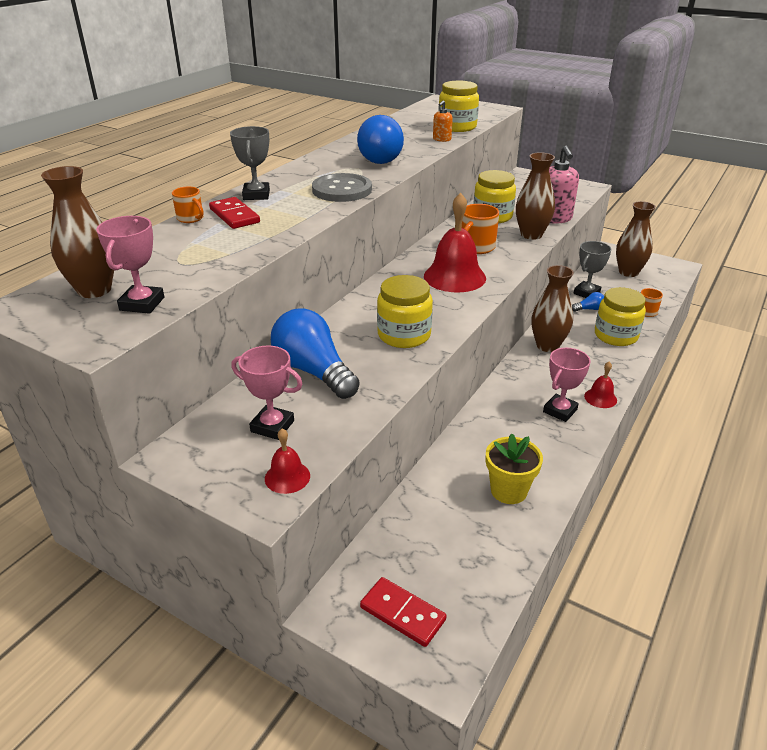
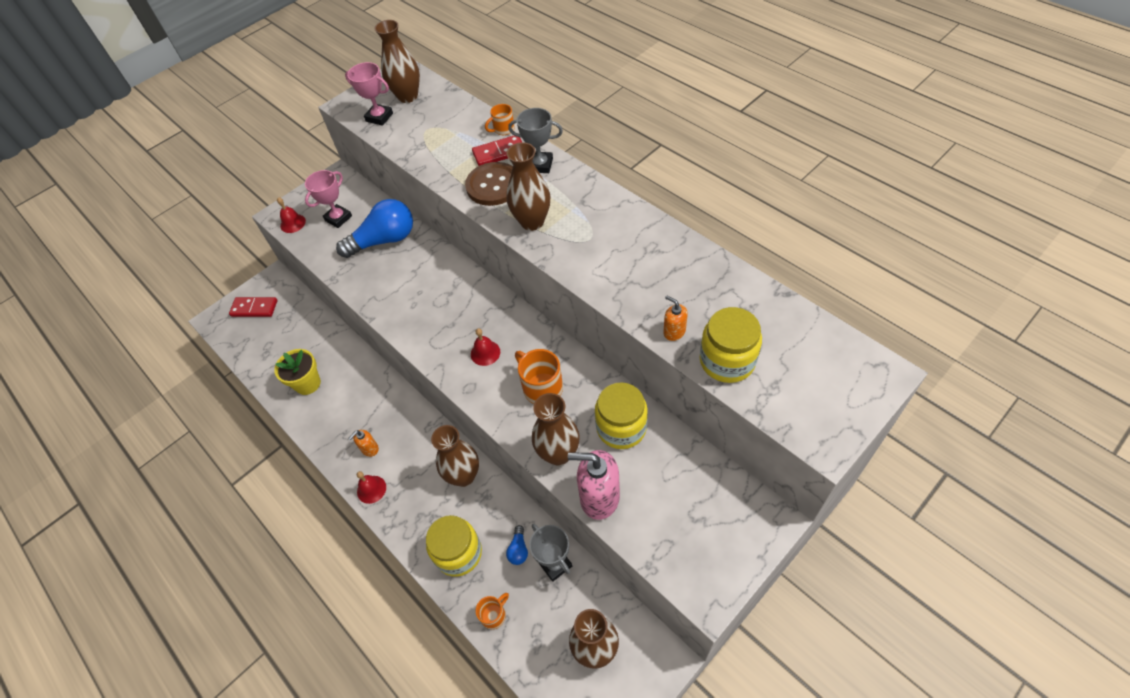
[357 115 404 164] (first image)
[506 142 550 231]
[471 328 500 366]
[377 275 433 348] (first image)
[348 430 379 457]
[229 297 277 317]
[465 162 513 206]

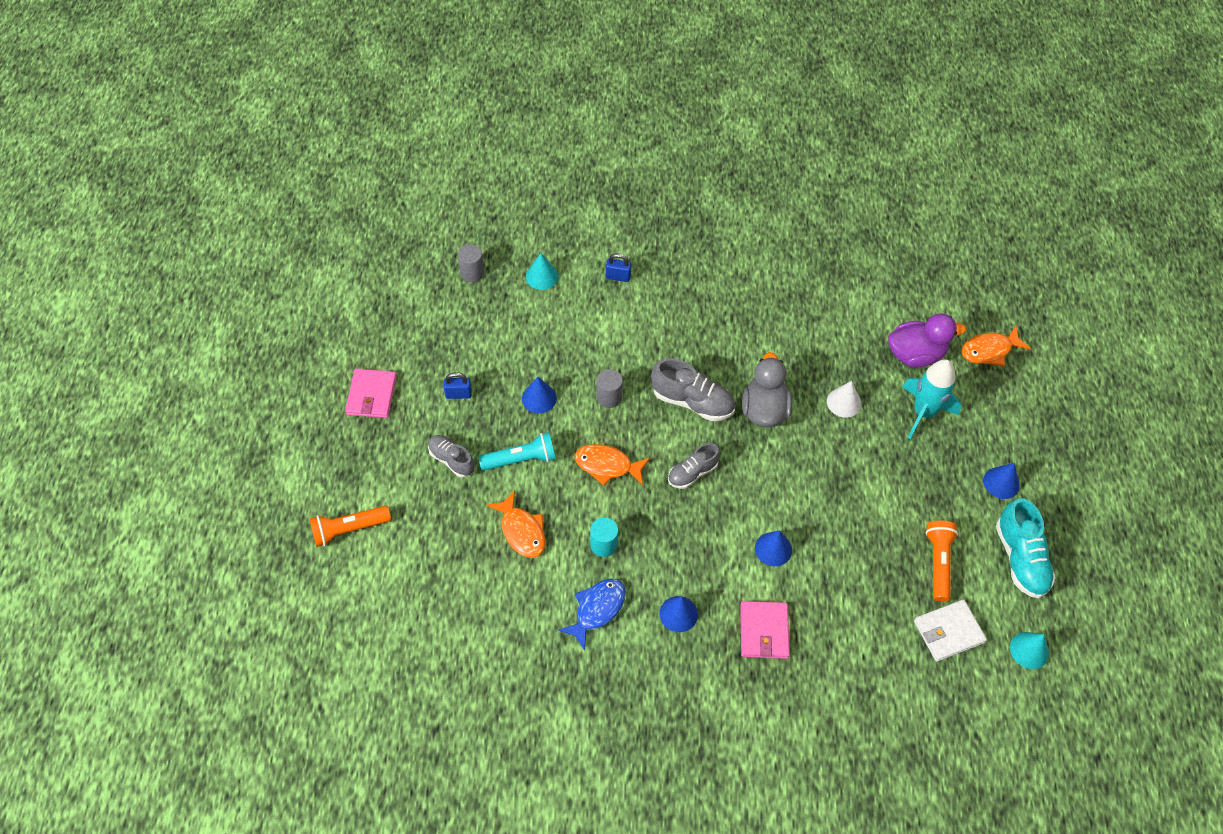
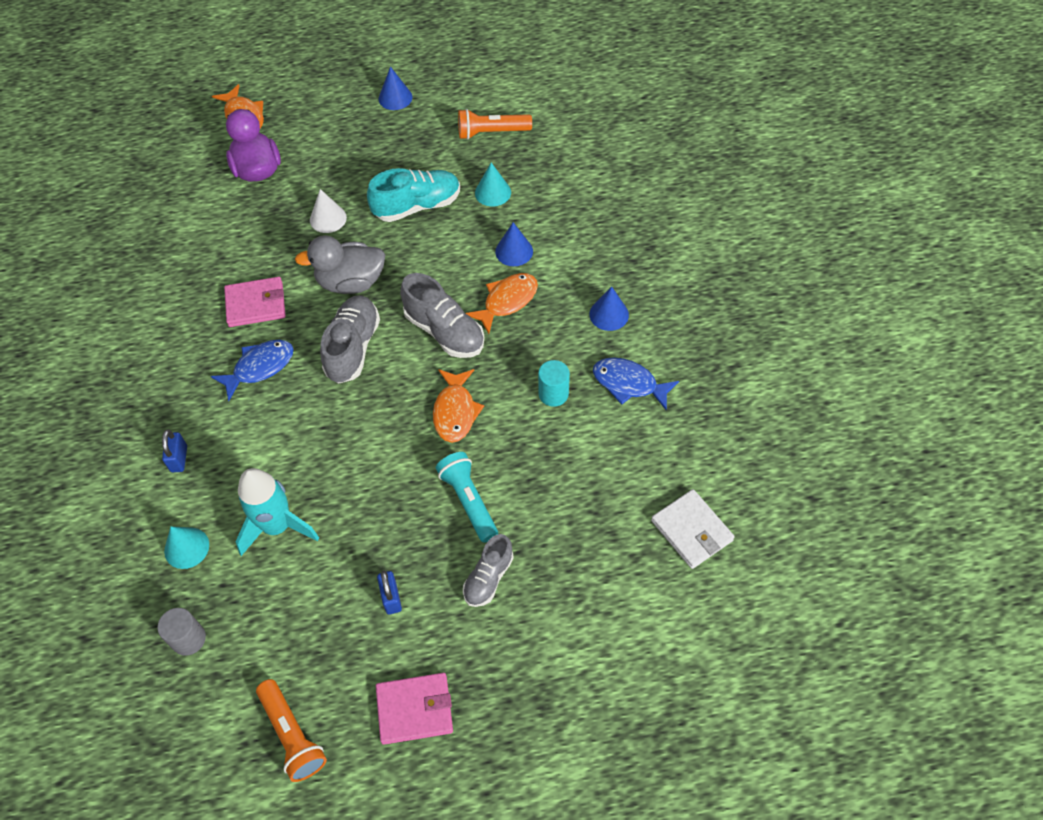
[236 468 319 556]
[596 369 623 408] (first image)
[522 377 557 414] (first image)
[400 273 484 358]
[465 273 538 334]
[367 168 460 222]
[256 679 327 782]
[651 489 735 569]
[224 277 286 327]
[475 162 511 206]
[211 340 294 401]

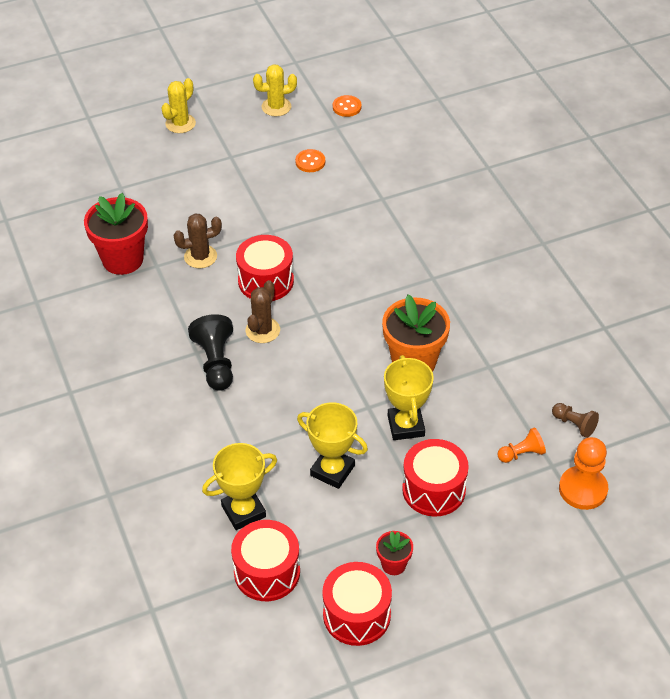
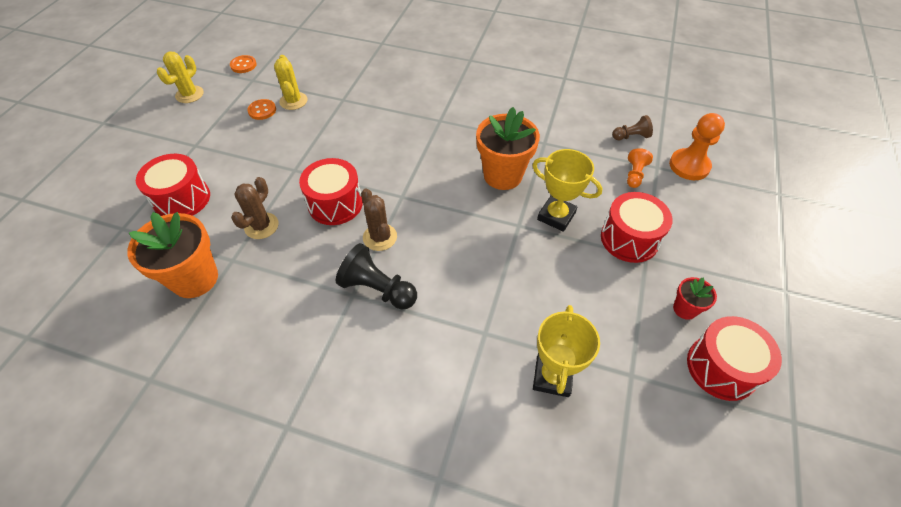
[274 55 307 110]
[127 212 218 298]
[297 402 368 489] (first image)
[136 154 210 216]

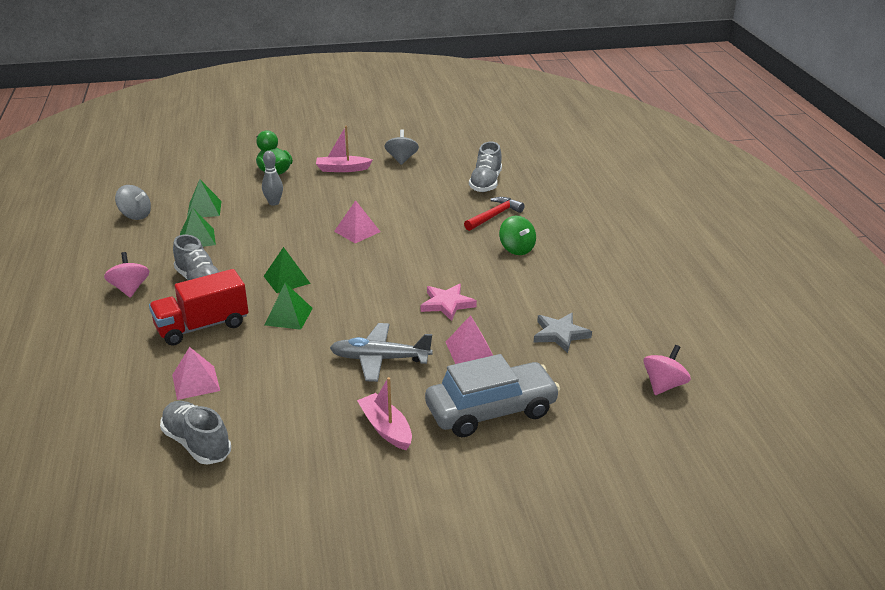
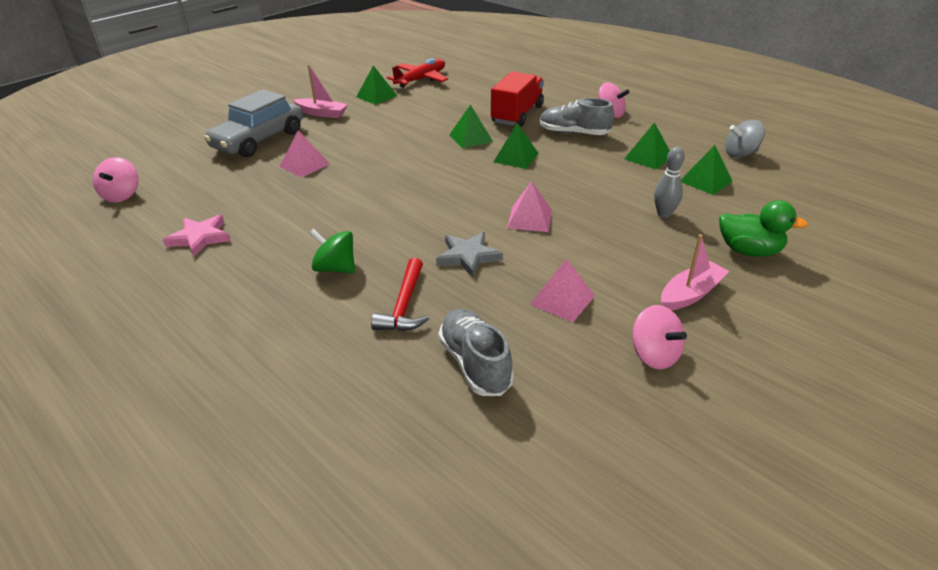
[632 305 687 369]
[163 215 231 257]
[436 232 503 278]
[330 323 433 382] (first image)
[530 259 595 322]
[387 58 448 88]
[356 65 397 105]

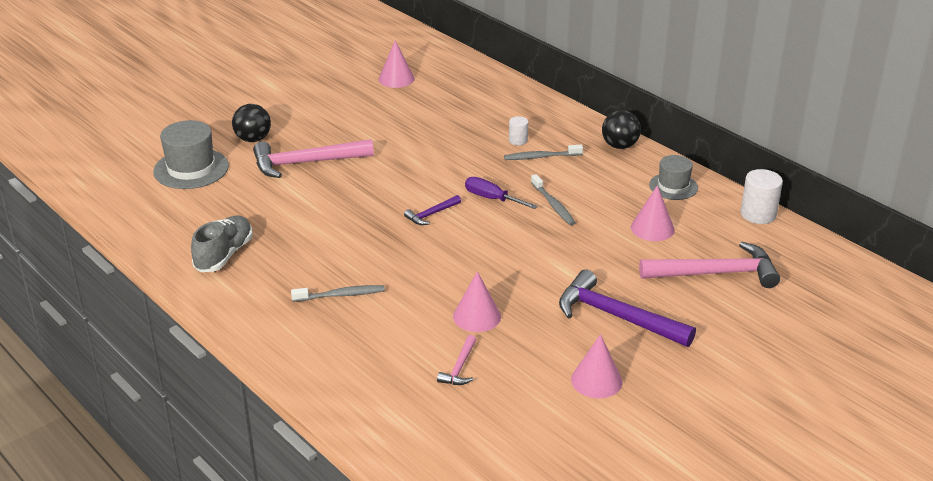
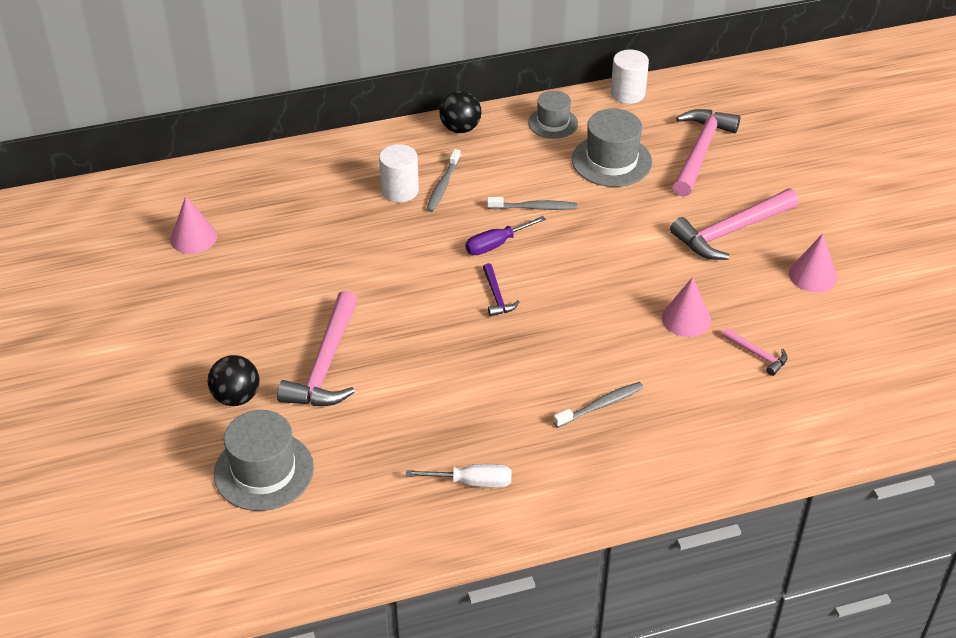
[379 144 419 202]
[572 109 652 187]
[406 464 512 488]
[670 189 799 260]
[553 382 644 428]

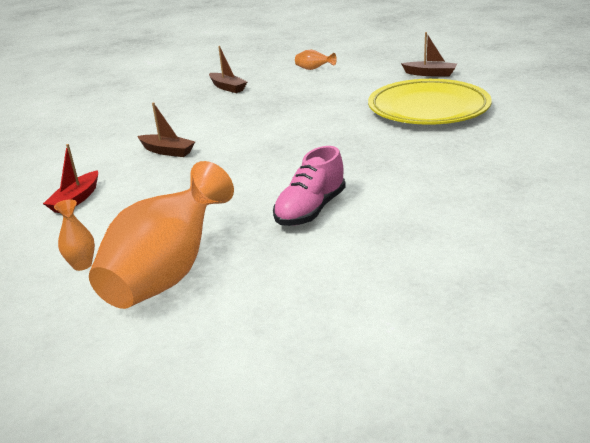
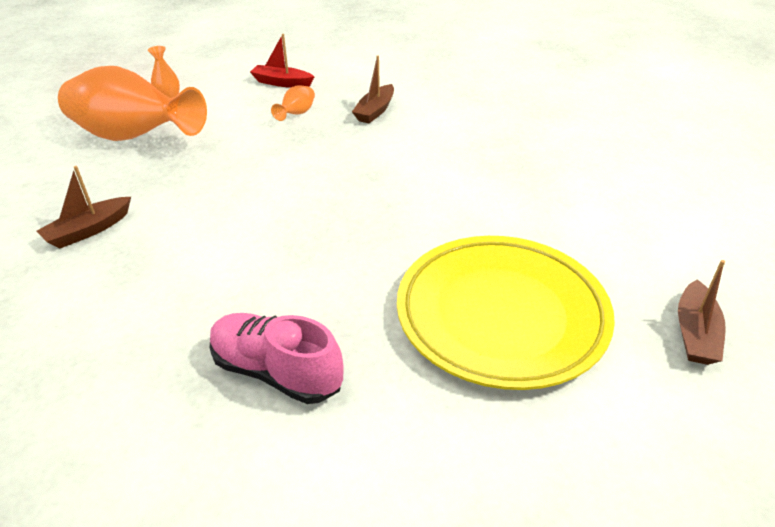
[37 166 131 248]
[271 86 315 121]
[210 313 343 404]

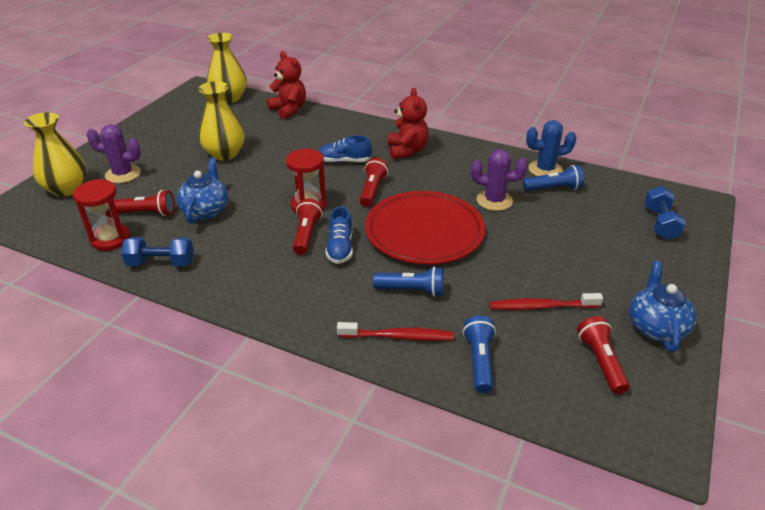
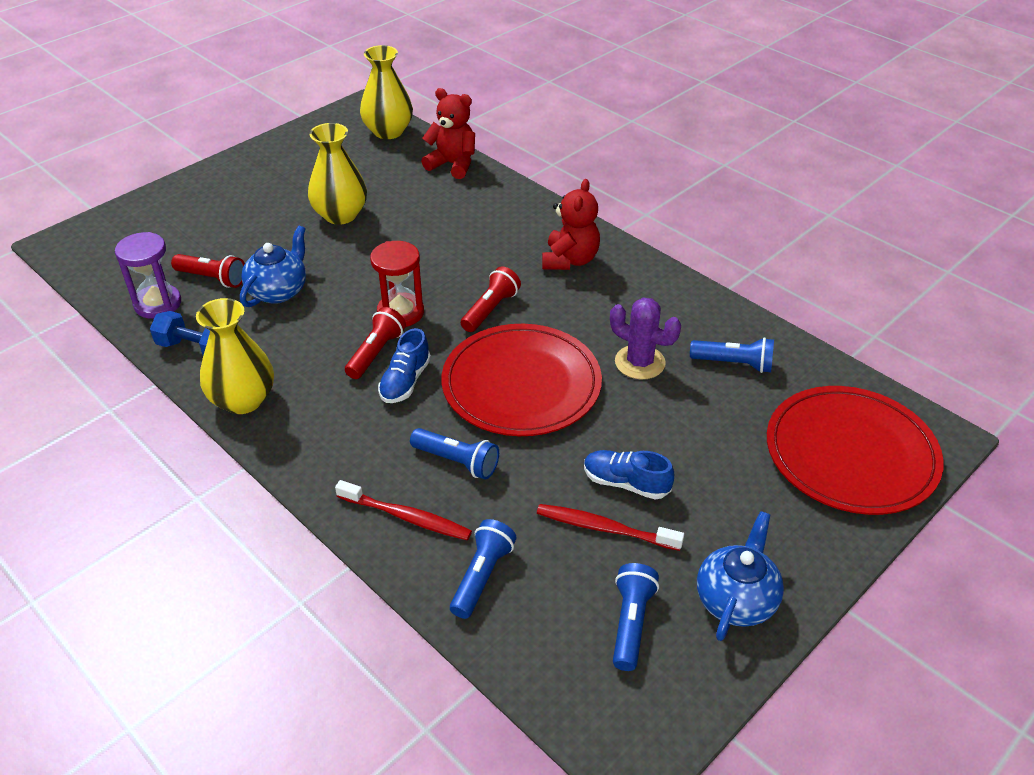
[421 88 475 179]
[196 298 274 414]
[526 120 576 176] (first image)
[87 124 141 183] (first image)
[584 450 674 500]
[115 232 181 318]
[767 386 944 515]
[613 563 659 671]

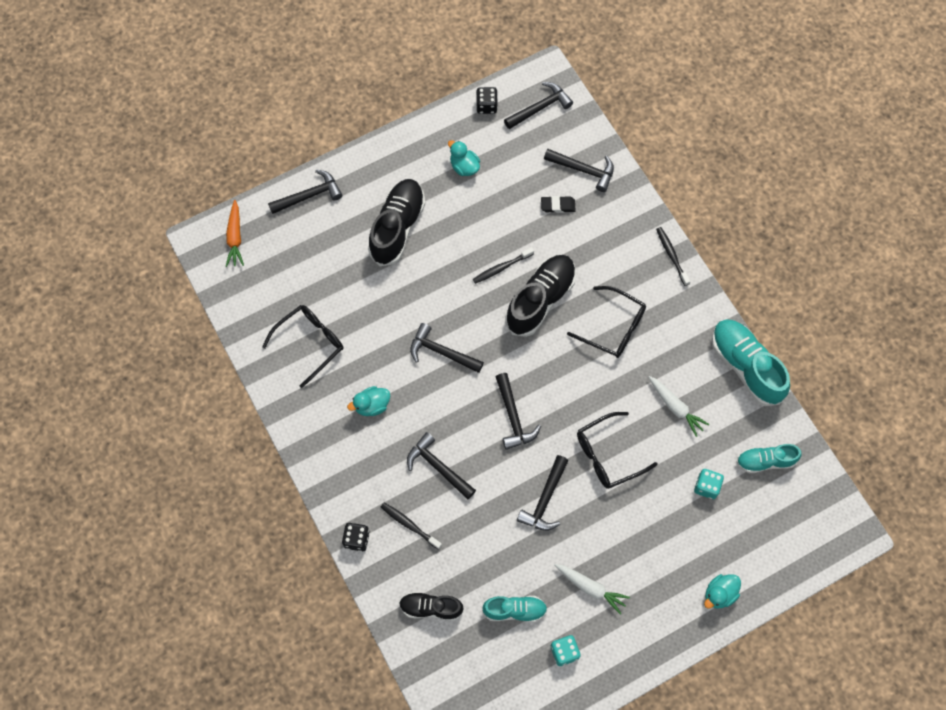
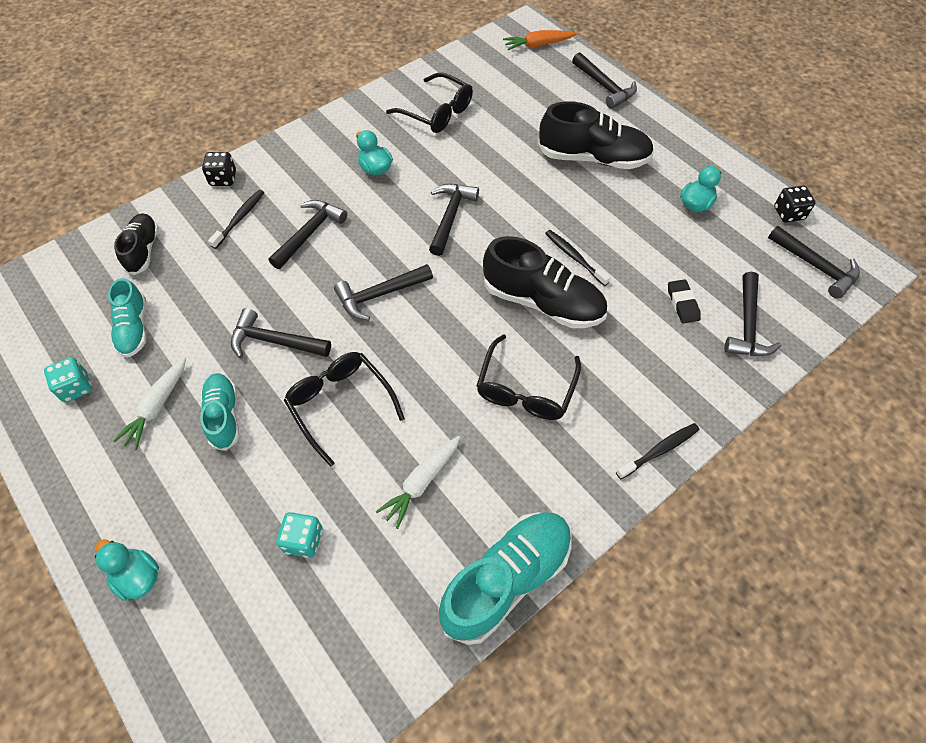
[200 373 239 451]

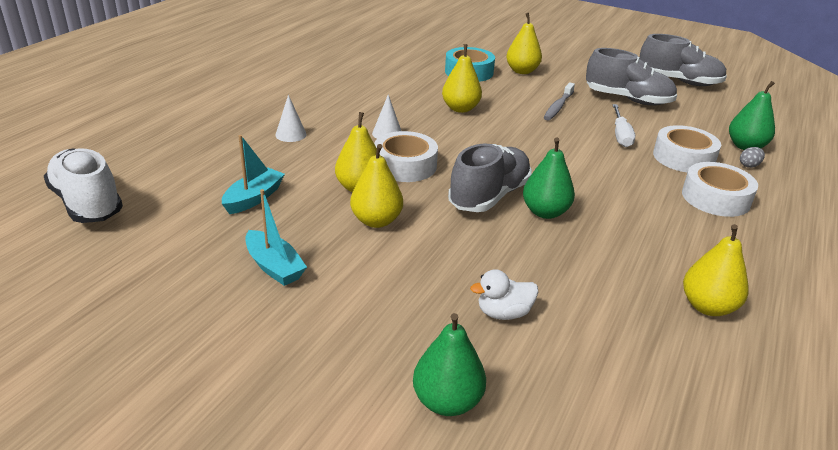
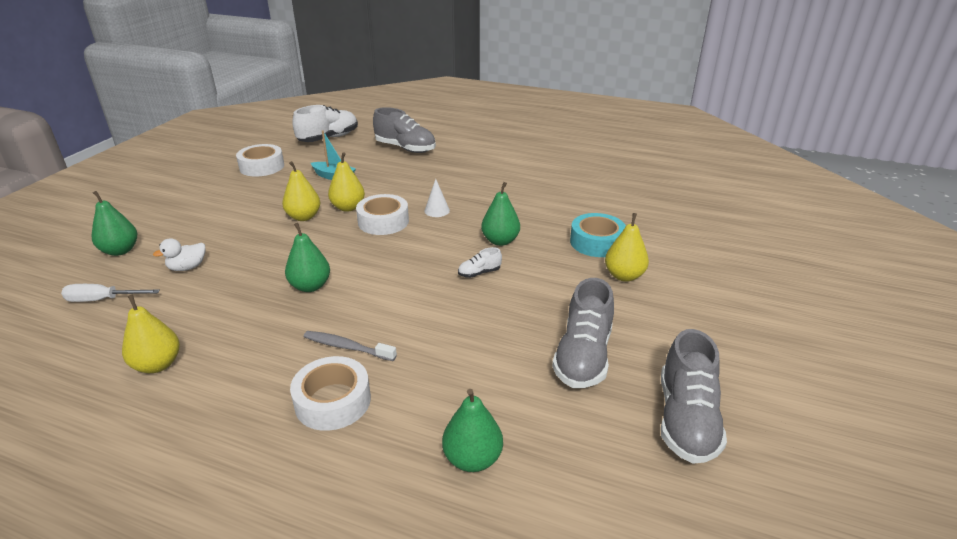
[481 182 520 246]
[304 331 397 361]
[275 95 307 142] (first image)
[61 284 160 302]
[236 144 284 177]
[373 107 436 153]
[740 147 765 168] (first image)
[245 189 307 286] (first image)
[153 238 205 271]
[458 247 502 278]

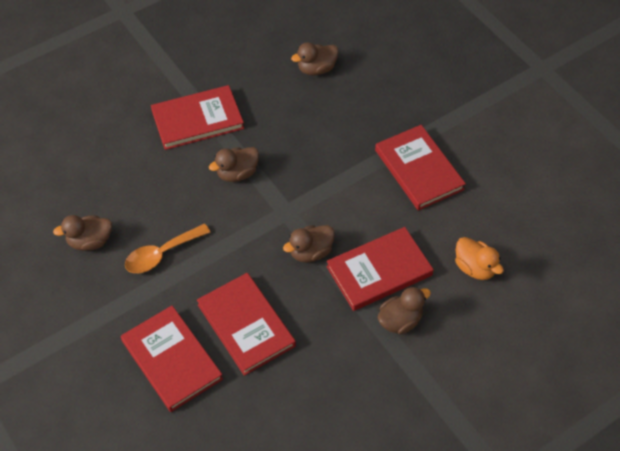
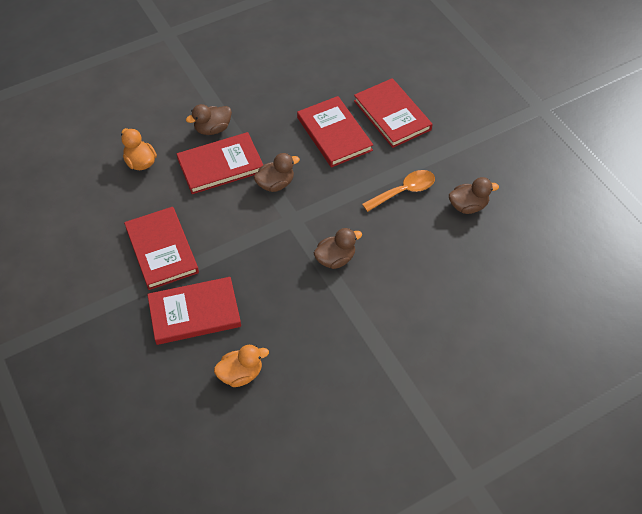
[214 345 269 387]
[147 277 241 345]

